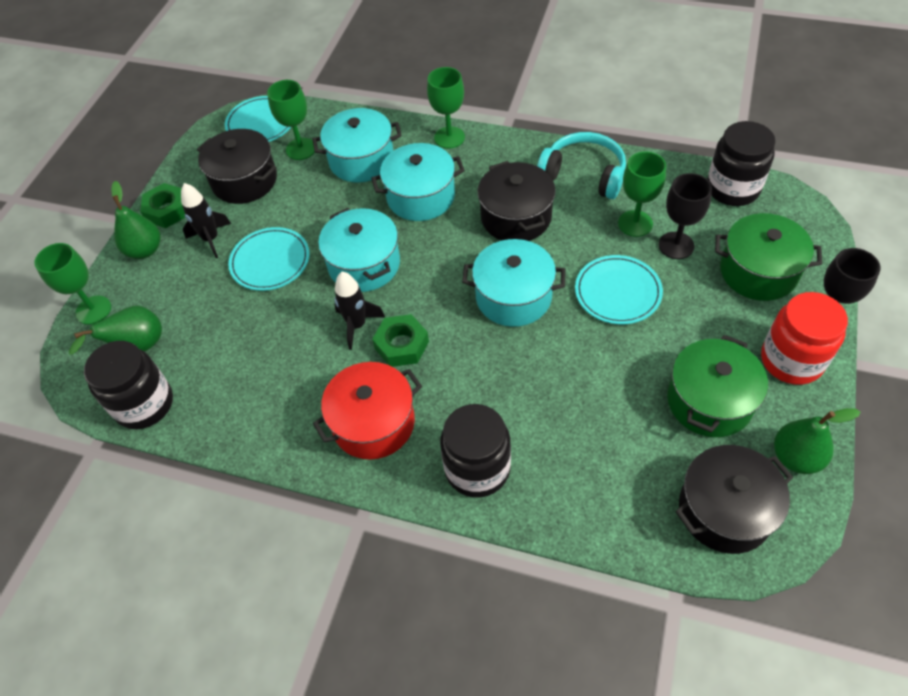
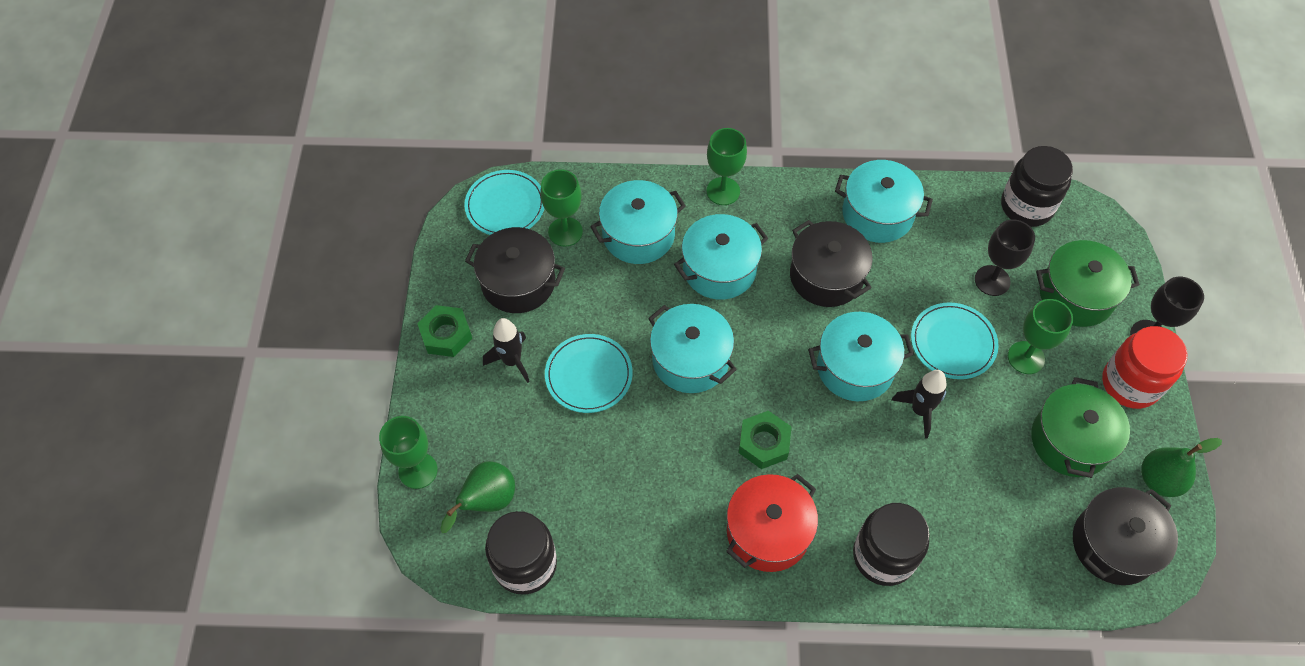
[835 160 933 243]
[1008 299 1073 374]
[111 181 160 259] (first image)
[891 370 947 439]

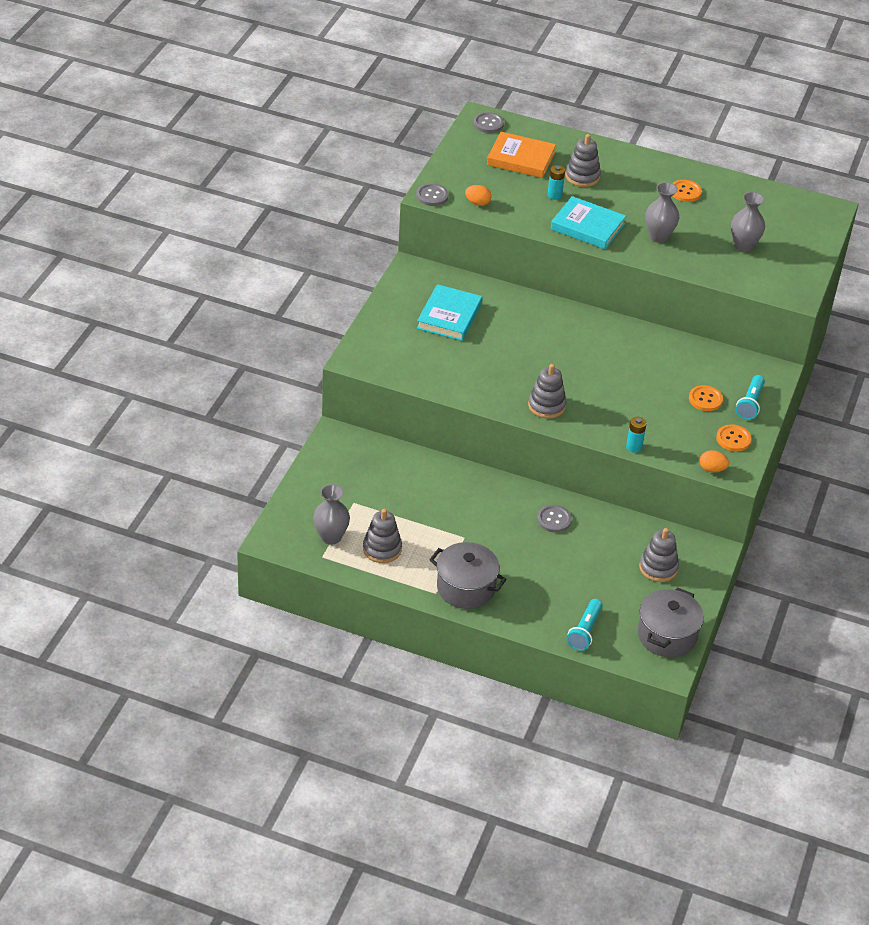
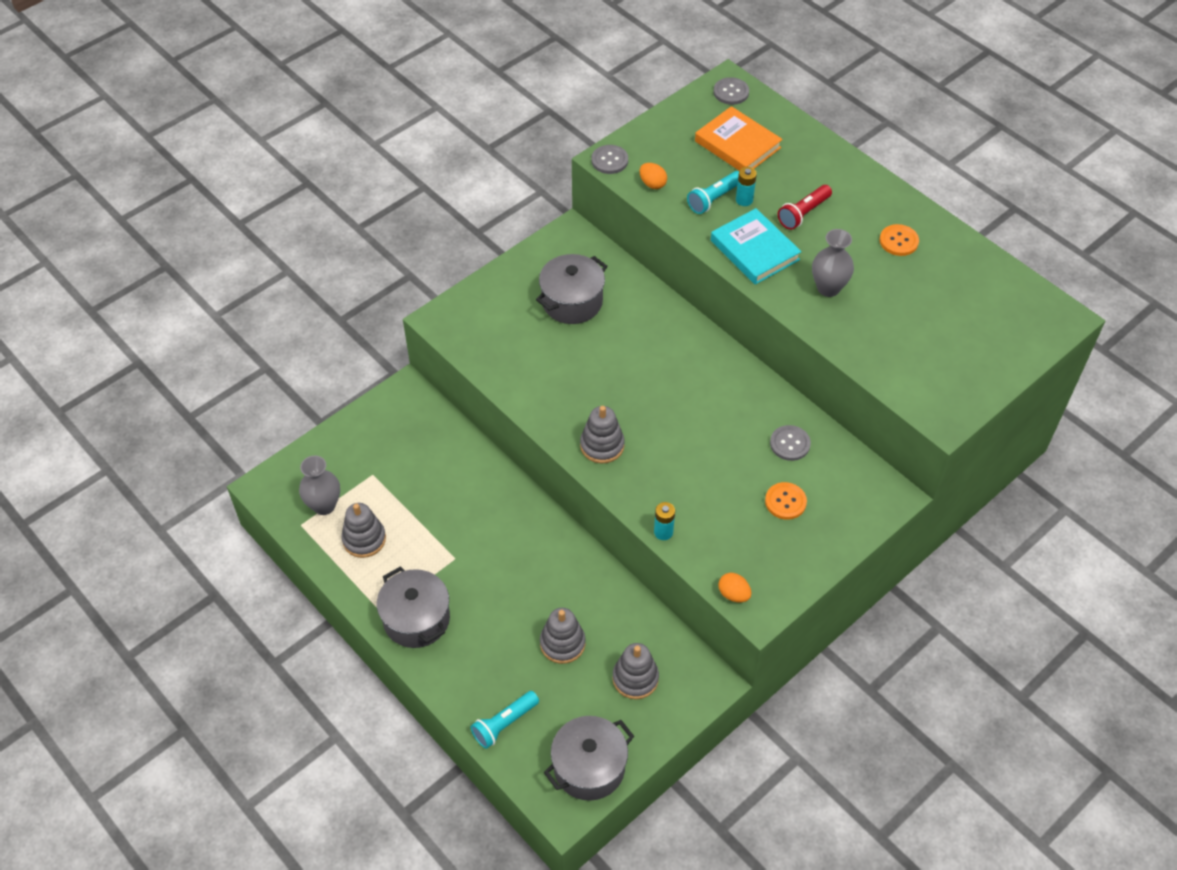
[540 608 586 664]
[731 192 765 252] (first image)
[536 254 607 324]
[687 171 739 214]
[716 424 752 452] (first image)
[770 425 811 461]
[778 185 832 230]

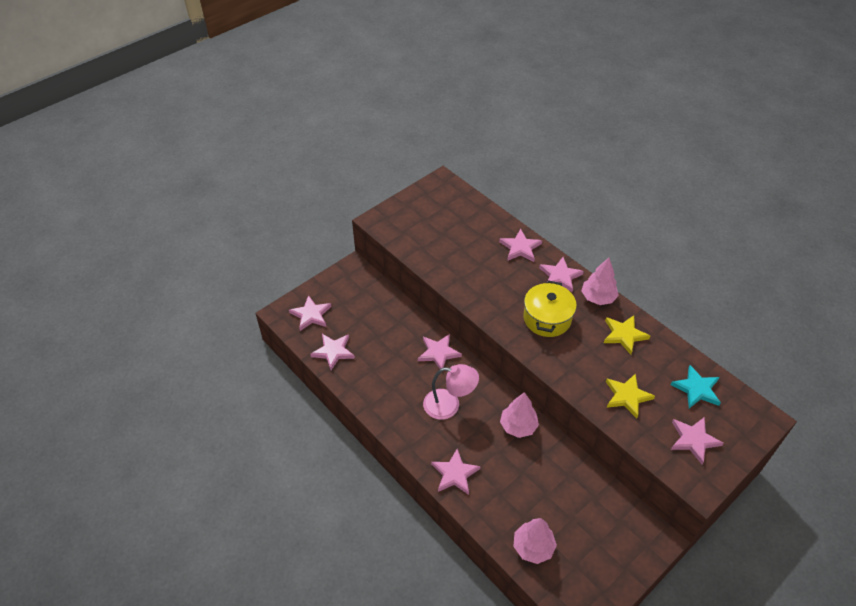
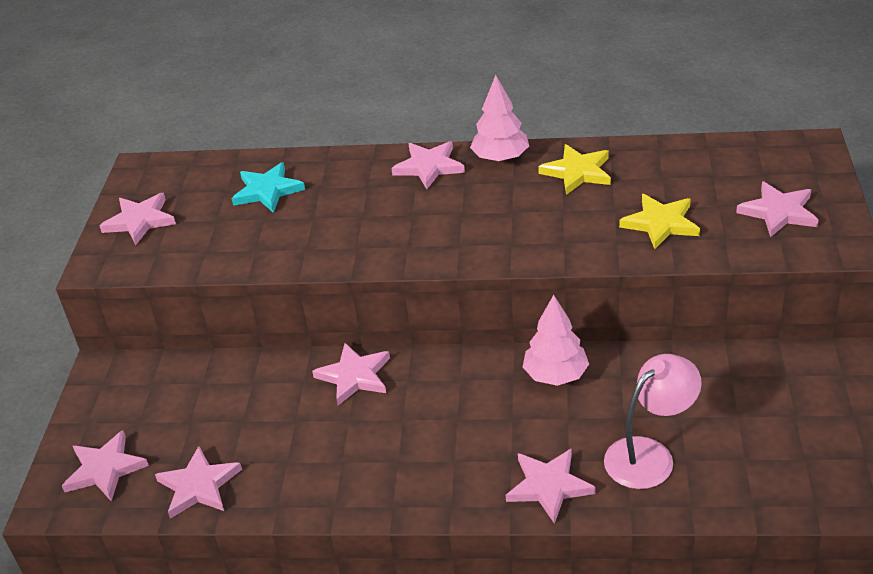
[100 193 176 245]
[523 280 577 337] (first image)
[604 354 702 489]
[232 162 305 213]
[513 518 557 564] (first image)

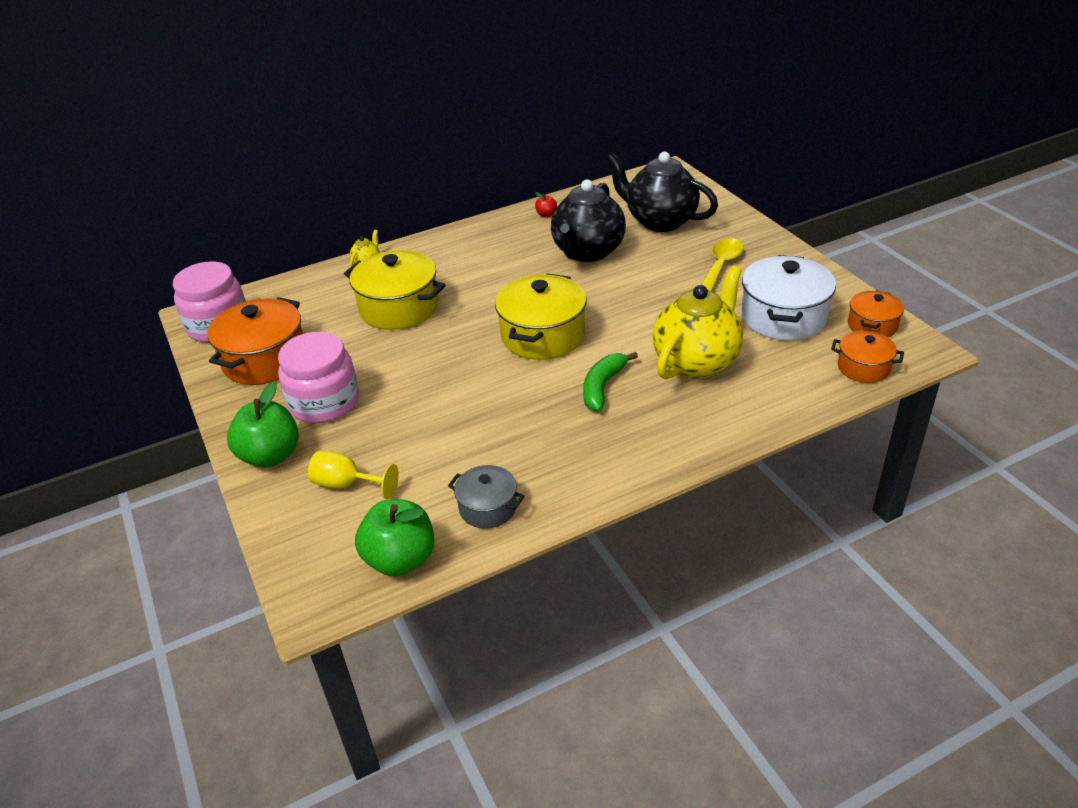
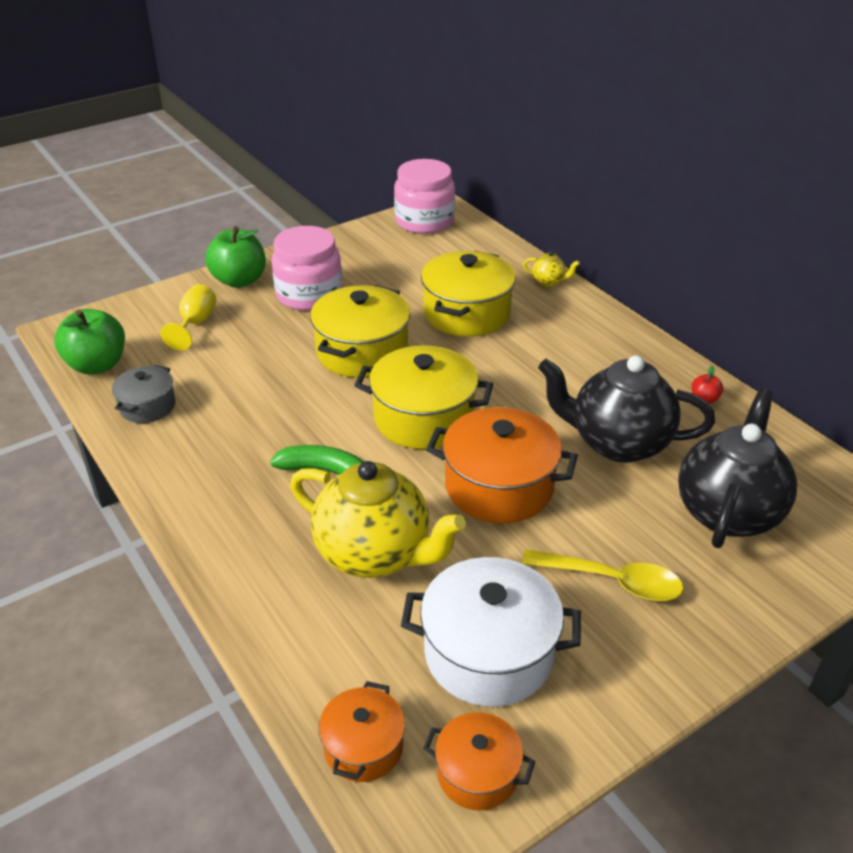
[426 407 578 524]
[310 285 410 378]

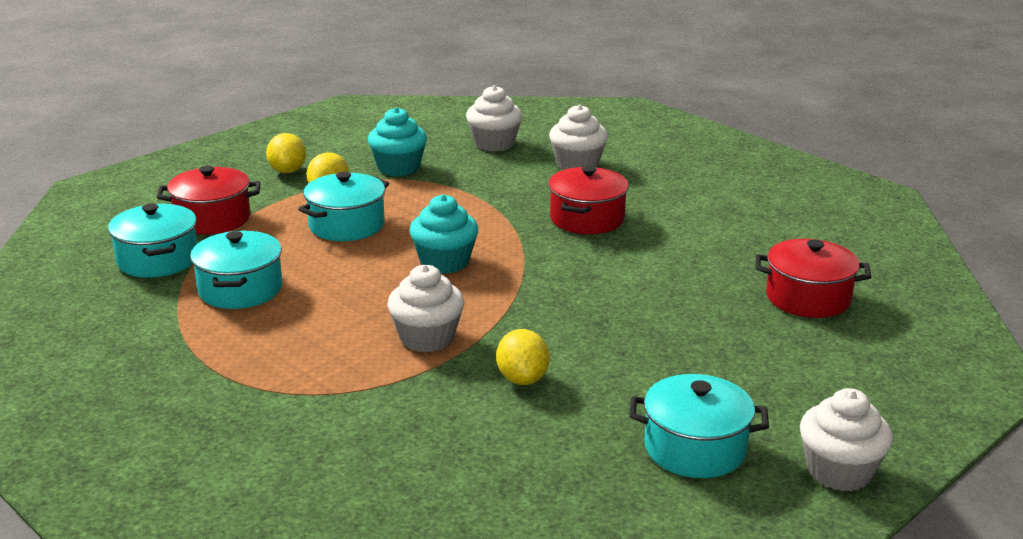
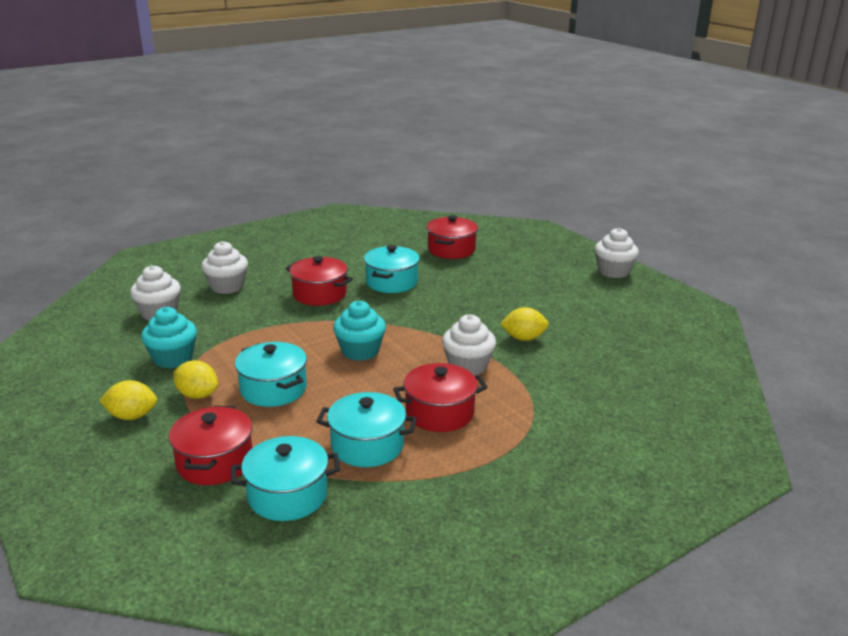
[364 245 420 293]
[393 363 488 432]

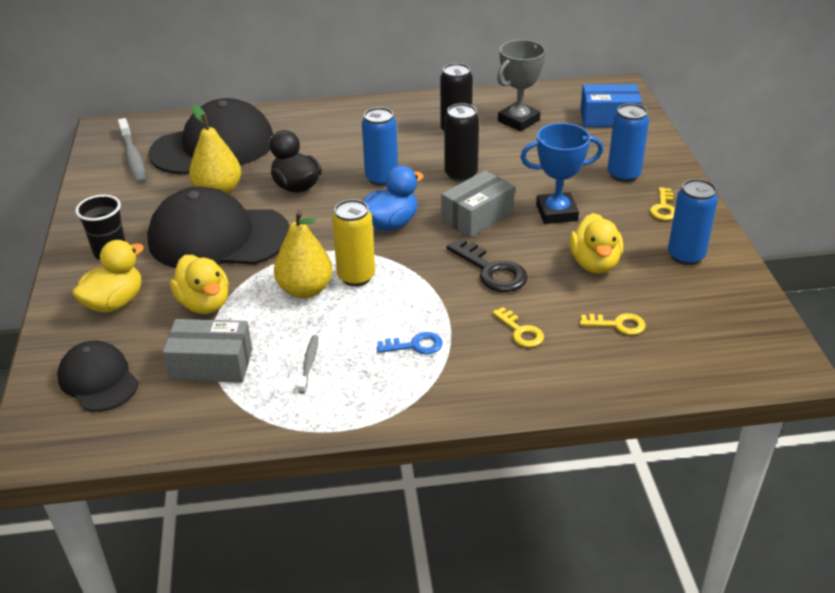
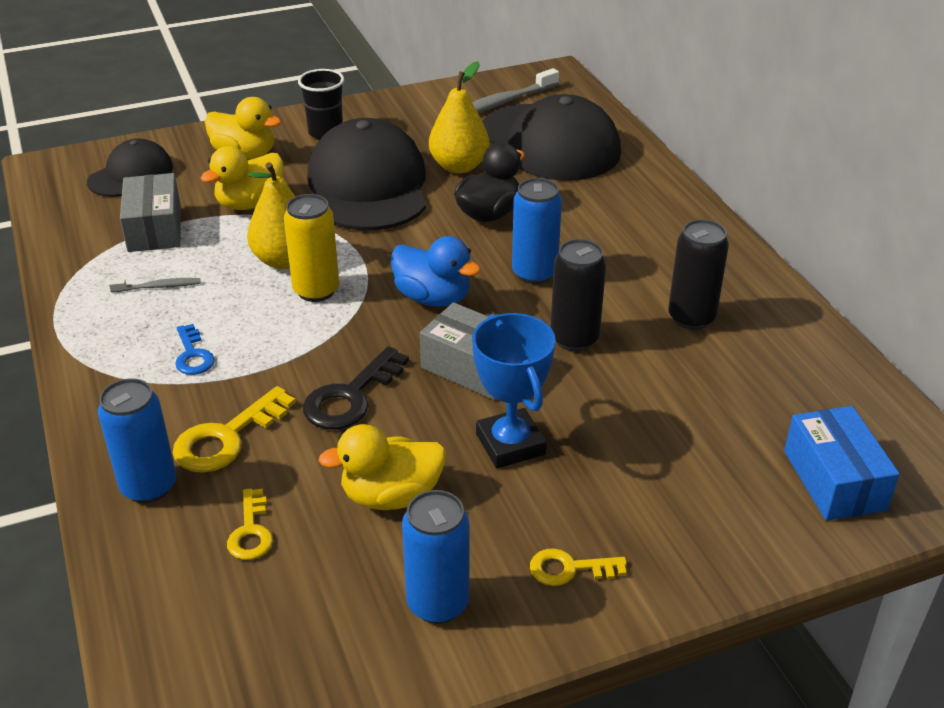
[497 40 546 131] (first image)
[98 378 176 503]
[172 386 296 473]

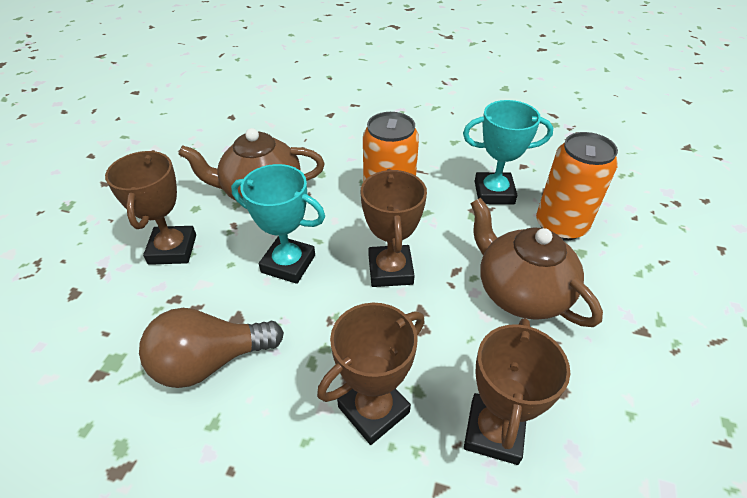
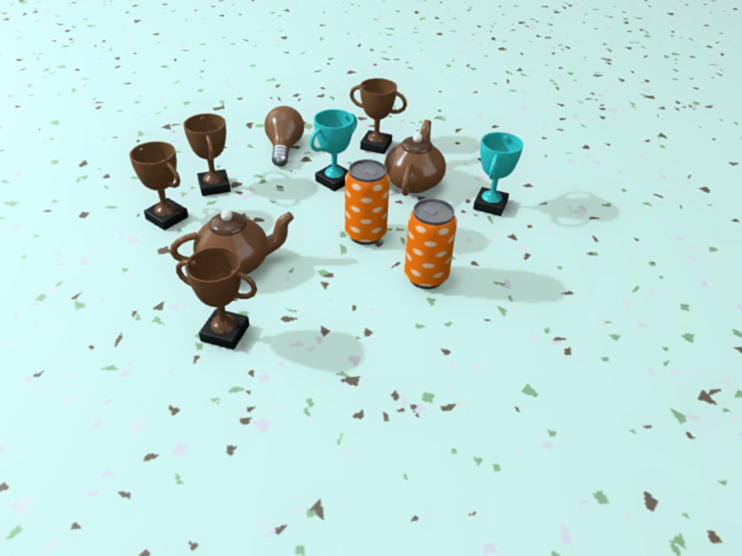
[473 132 523 216]
[404 199 457 289]
[176 247 257 350]

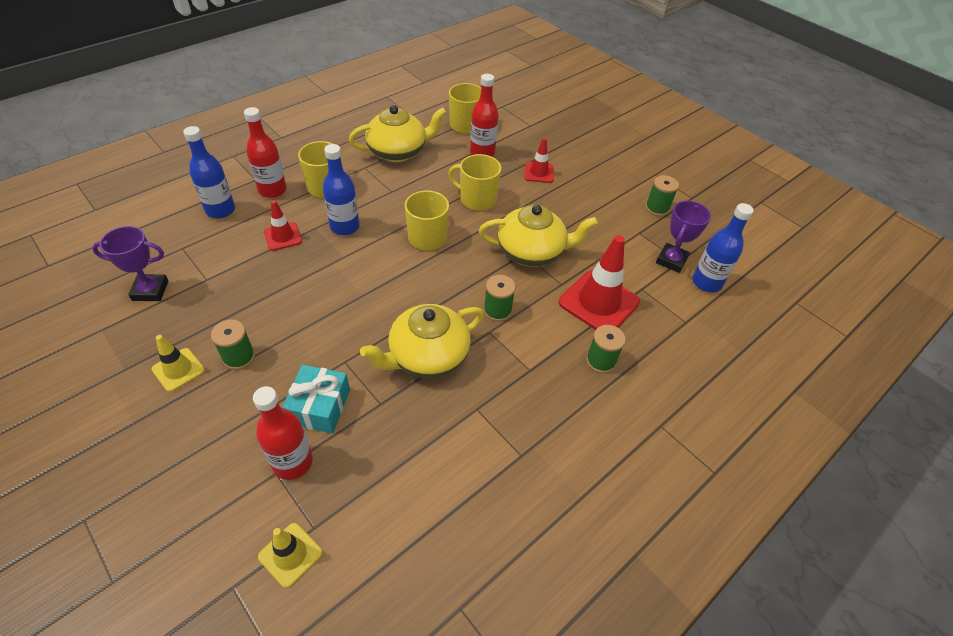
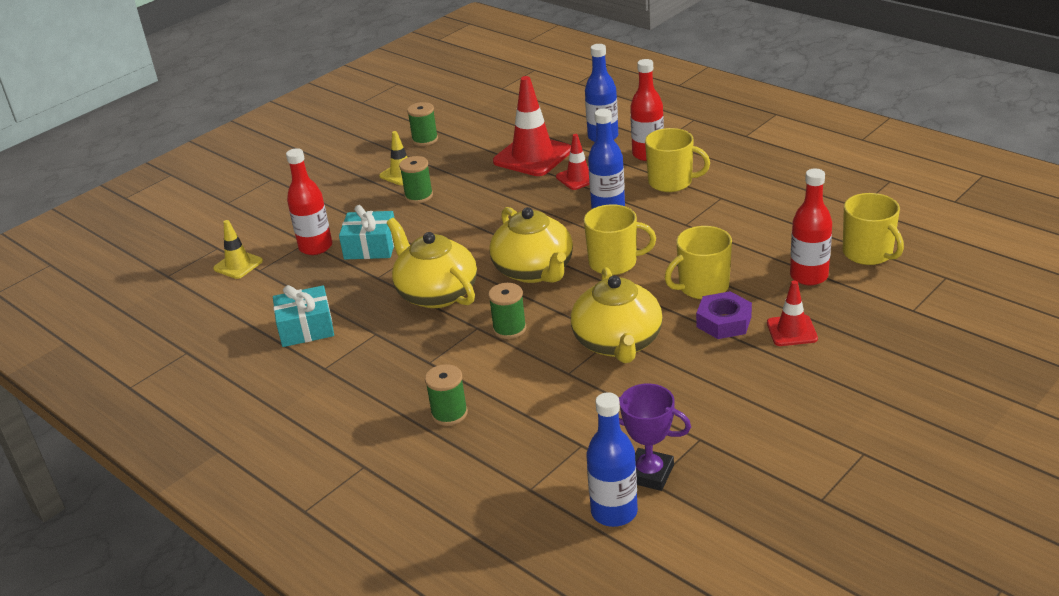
[489 207 573 283]
[665 226 732 299]
[407 102 438 146]
[92 226 169 301] (first image)
[493 76 571 176]
[273 285 334 347]
[696 291 752 339]

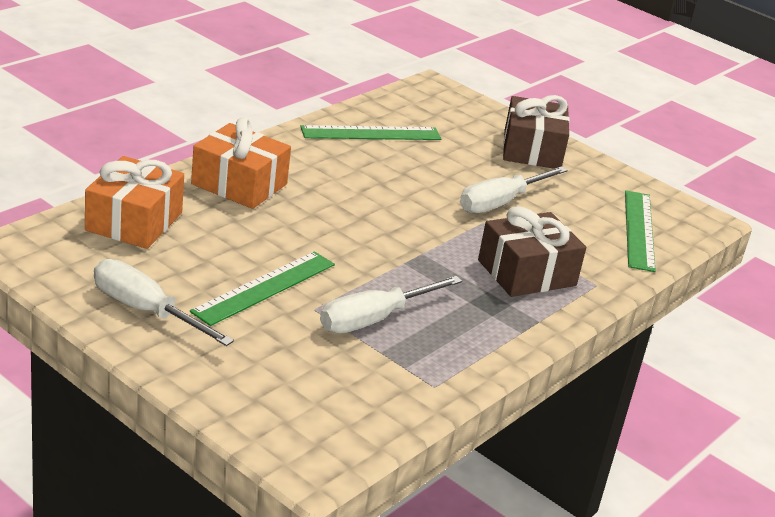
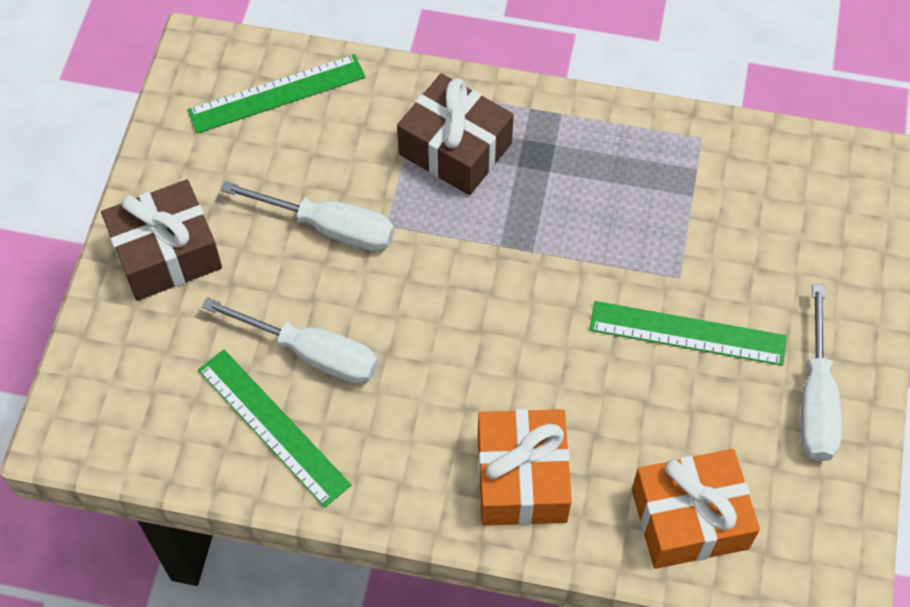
[202 297 378 384]

